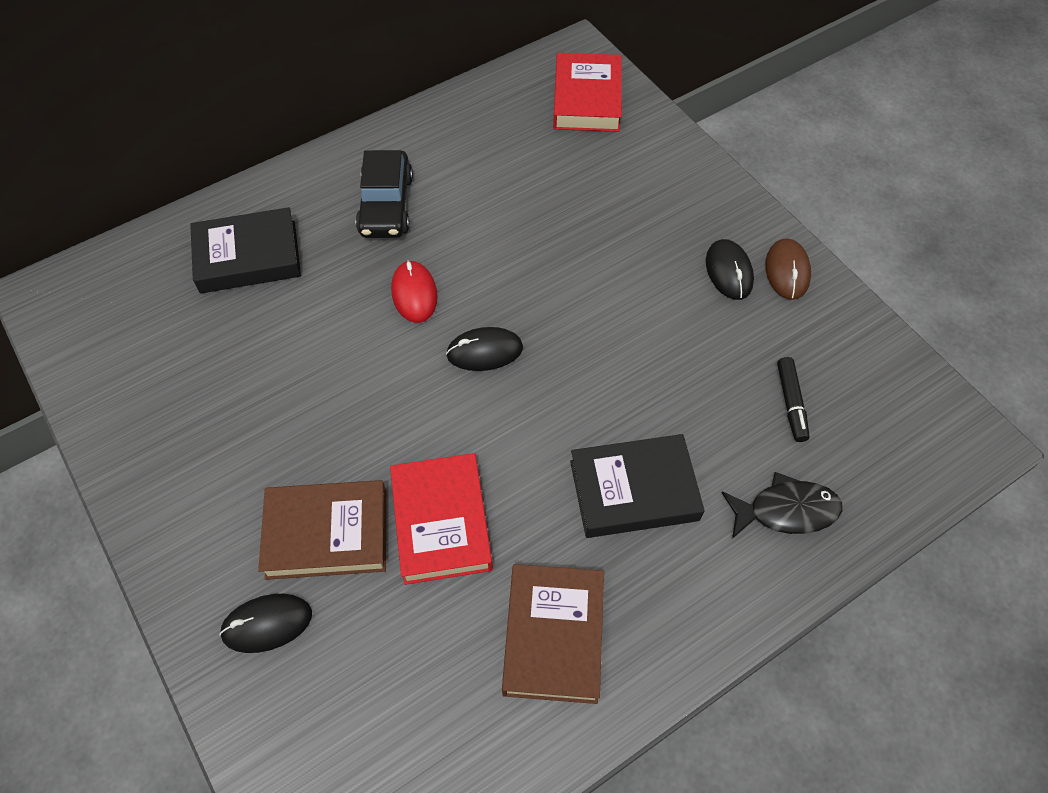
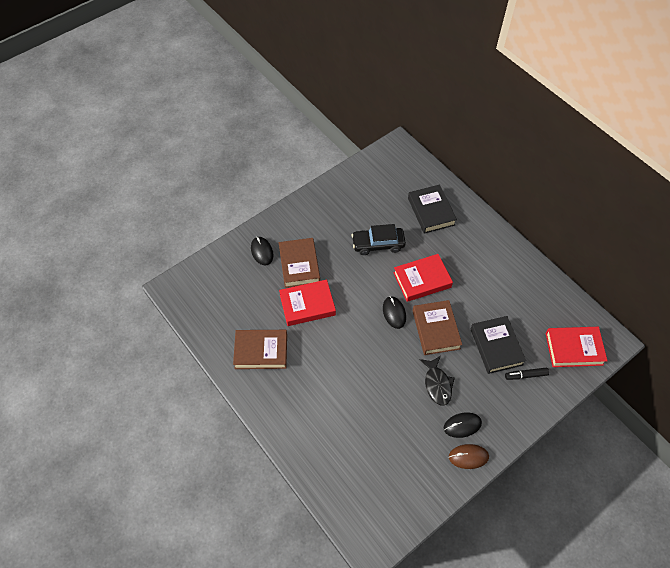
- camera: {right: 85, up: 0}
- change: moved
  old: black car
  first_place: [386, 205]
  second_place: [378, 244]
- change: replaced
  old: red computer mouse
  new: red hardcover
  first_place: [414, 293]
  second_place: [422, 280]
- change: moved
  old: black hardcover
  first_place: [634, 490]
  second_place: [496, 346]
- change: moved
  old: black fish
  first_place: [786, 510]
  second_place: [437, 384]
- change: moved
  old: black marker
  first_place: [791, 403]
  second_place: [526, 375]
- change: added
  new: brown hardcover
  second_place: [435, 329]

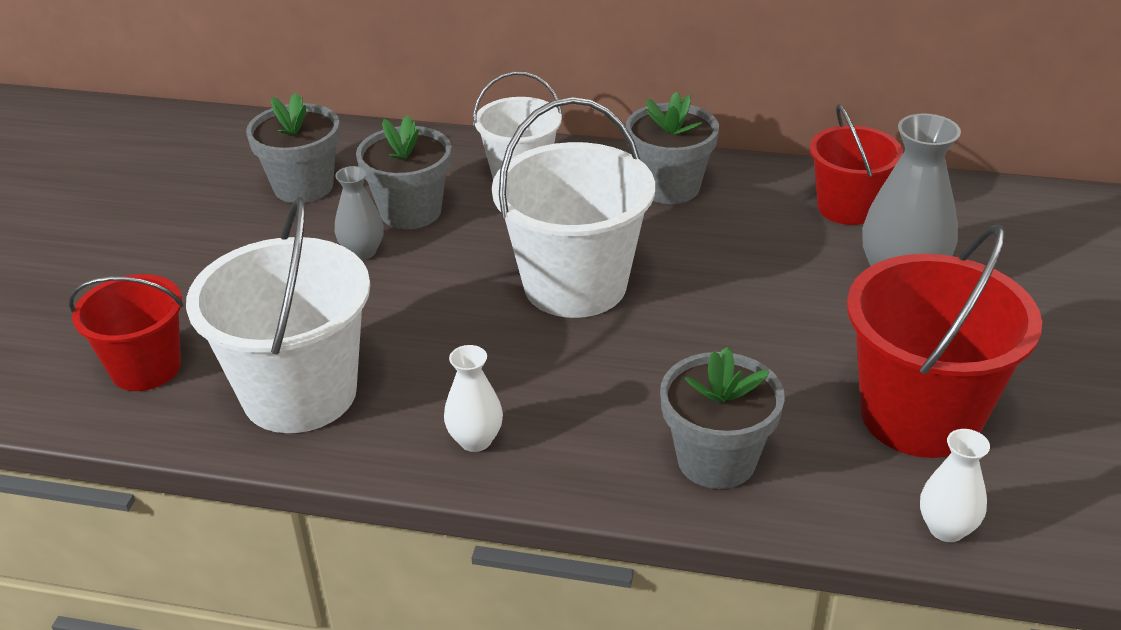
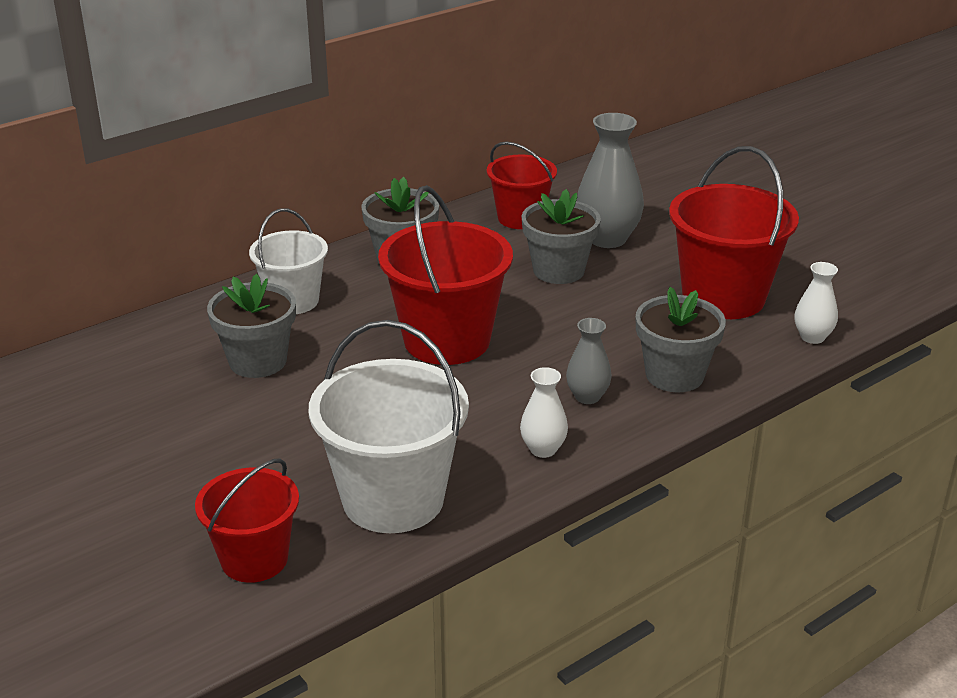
- camera: {right: -50, up: -5}
- change: moved
  old: gray plant pot
  first_place: [303, 186]
  second_place: [558, 270]
- change: moved
  old: gray flower vase
  first_place: [362, 252]
  second_place: [587, 396]
- change: recoloured
  old: pure white sand bucket
  new: red sand bucket
  first_place: [575, 285]
  second_place: [447, 340]

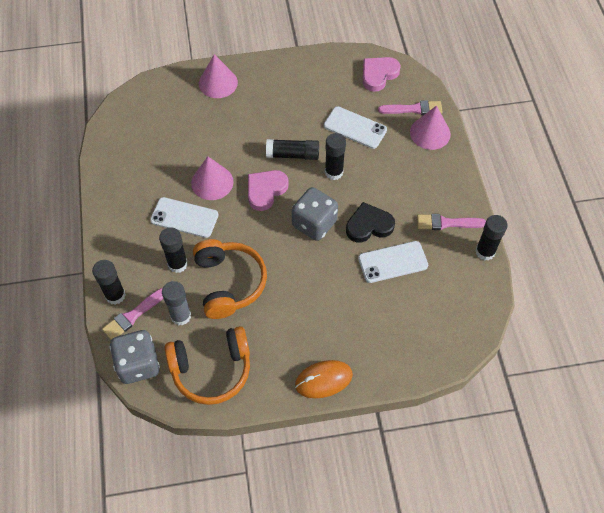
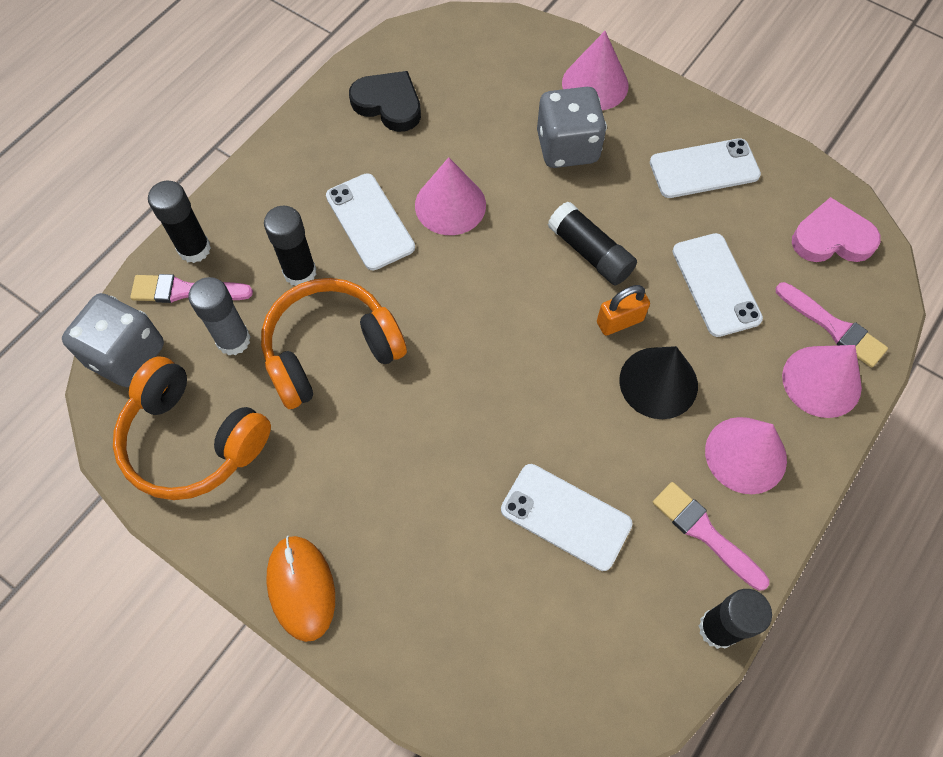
- camera: {right: 45, up: 5}
- change: turned
  old: bright orange headphones
  first_place: [229, 283]
  second_place: [330, 350]
  degrees: -150
- change: removed
  old: rose-pink love heart
  first_place: [265, 190]
- change: moved
  old: gray dice
  first_place: [314, 224]
  second_place: [567, 147]
- change: turned
  old: bright orange computer mouse
  first_place: [323, 380]
  second_place: [301, 588]
  degrees: 45
- change: replaced
  old: black stick of glue
  new: bright orange small lock
  first_place: [334, 172]
  second_place: [619, 321]
- change: moved
  old: black love heart
  first_place: [369, 225]
  second_place: [388, 104]
- change: added
  new: black cone
  second_place: [658, 382]
- change: added
  new: pure white smartphone
  second_place: [704, 169]
- change: added
  new: rose-pink cone
  second_place: [745, 455]

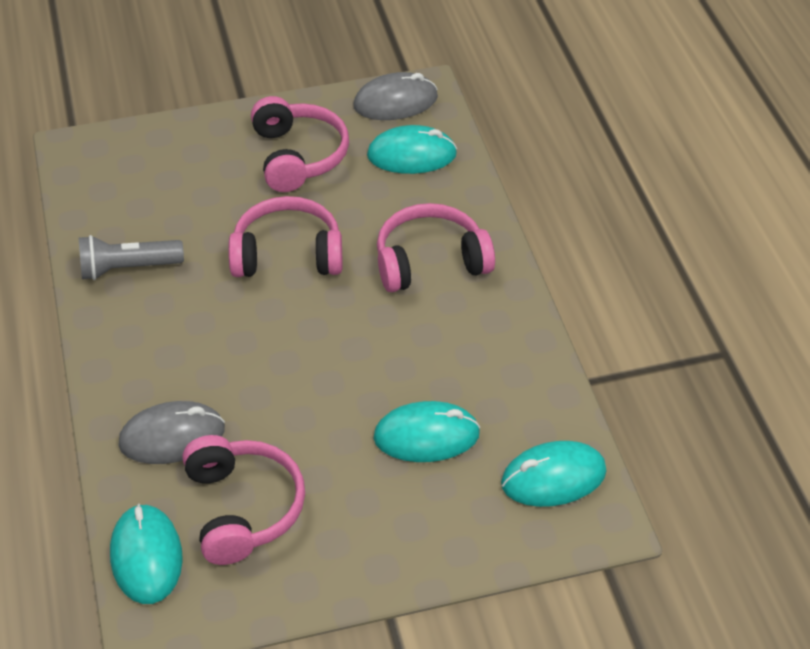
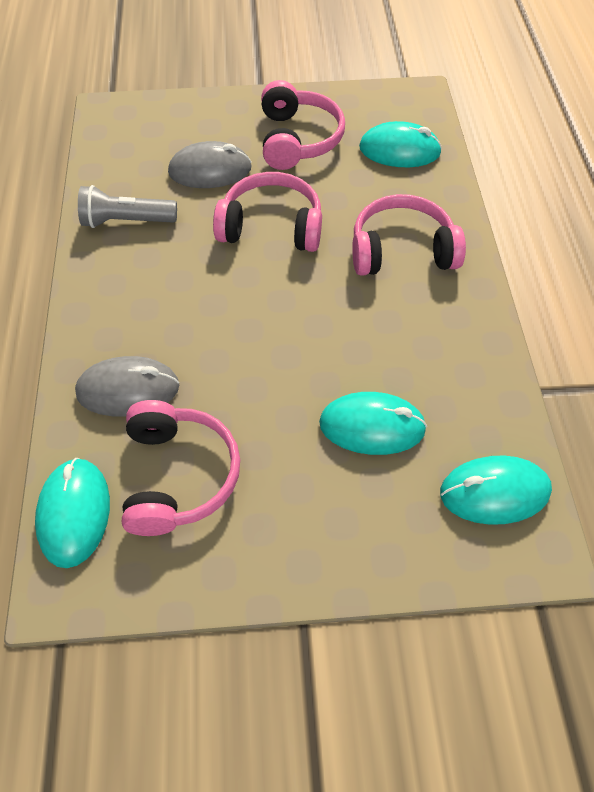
- camera: {right: 10, up: 10}
- change: moved
  old: gray computer mouse
  first_place: [395, 102]
  second_place: [210, 170]

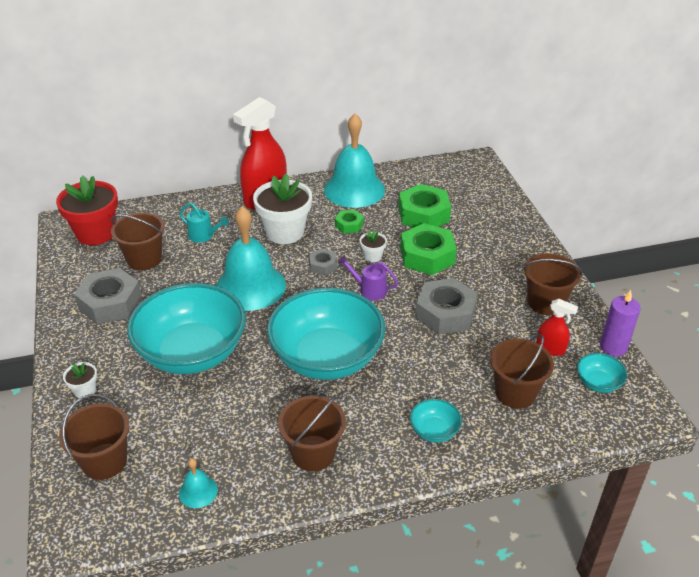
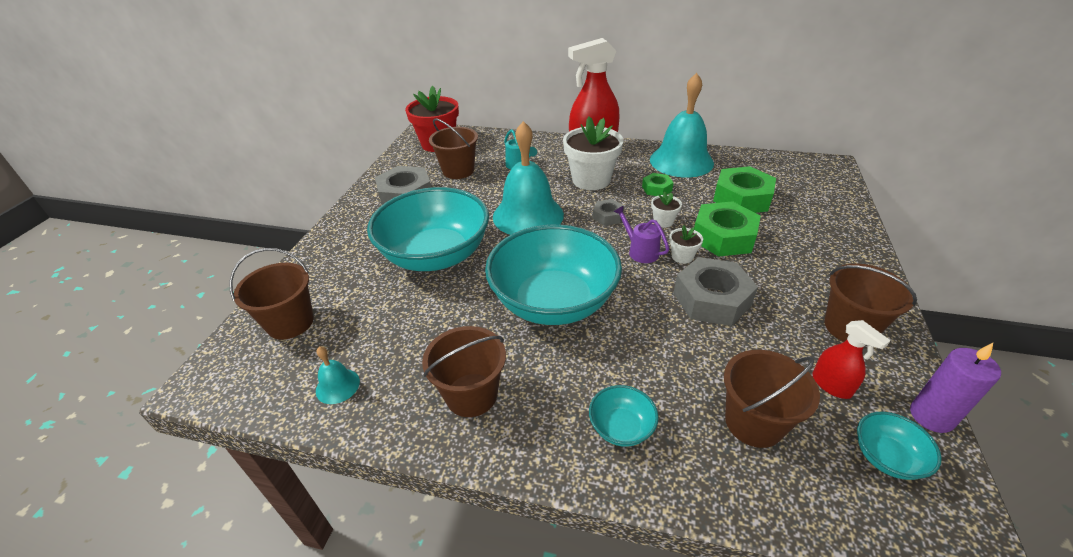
- camera: {right: 30, up: 0}
- change: moved
  old: pure white plant pot
  first_place: [85, 390]
  second_place: [682, 257]

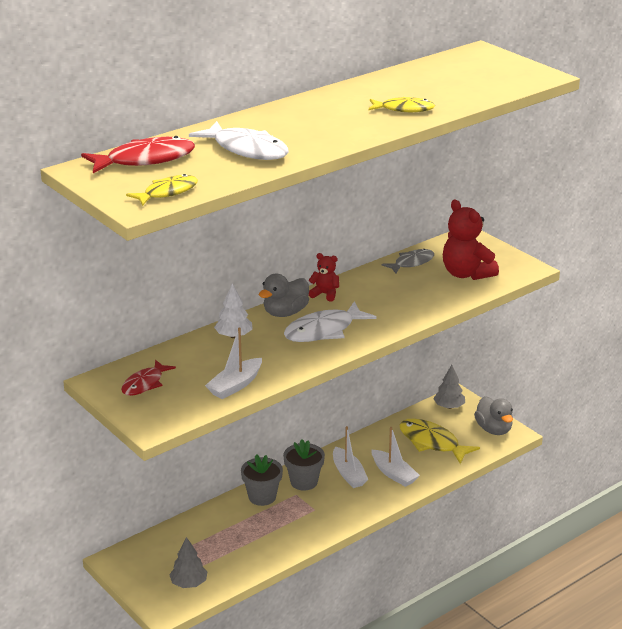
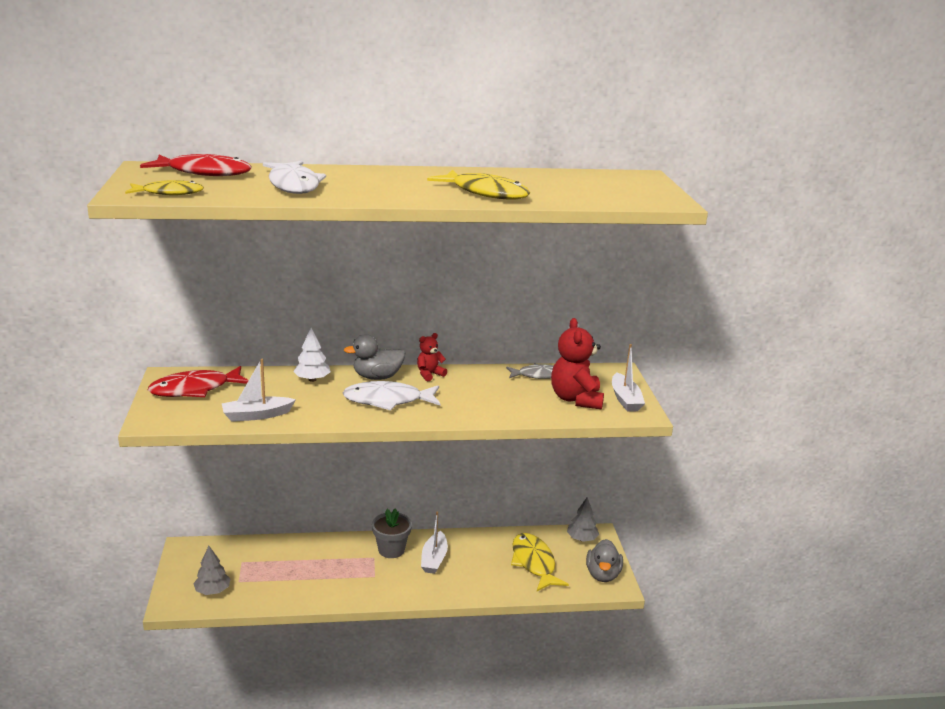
- camera: {right: 30, up: -5}
- change: resized
  old: red fish
  first_place: [145, 384]
  second_place: [195, 389]
  factor: 1.56
- change: removed
  old: gray plant pot
  first_place: [262, 497]
- change: turned
  old: red teddy
  first_place: [325, 294]
  second_place: [429, 374]
  degrees: -90
- change: resized
  old: yellow fish
  first_place: [404, 109]
  second_place: [485, 193]
  factor: 1.56
- change: moved
  old: pure white sailboat
  first_place: [394, 474]
  second_place: [625, 399]

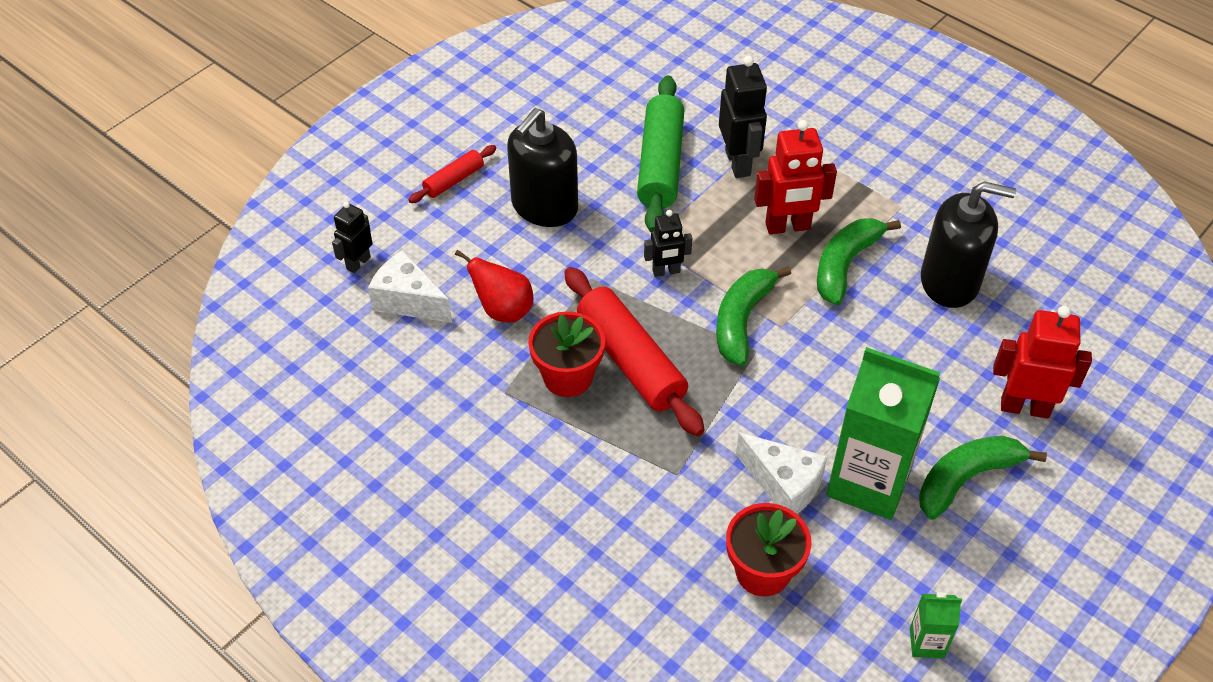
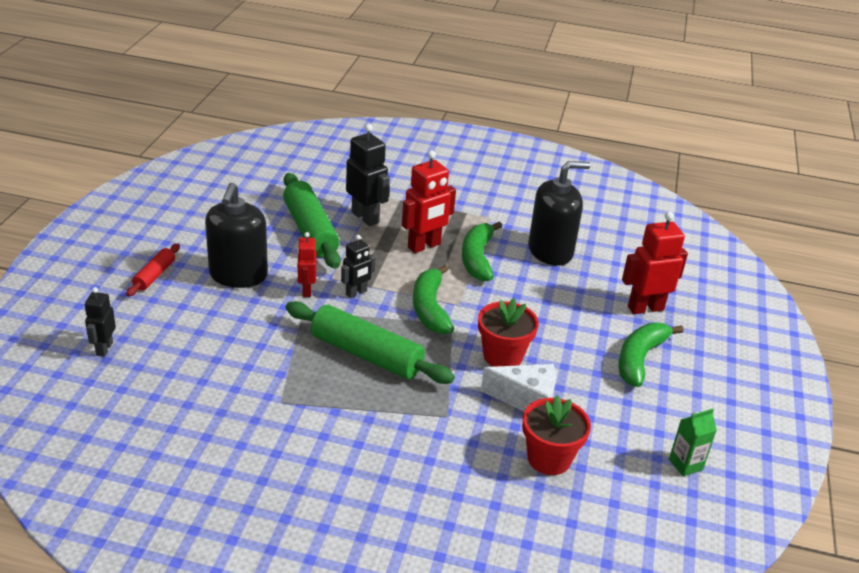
- camera: {right: -30, up: -15}
- change: removed
  old: pure white cheese
  first_place: [408, 301]
- change: removed
  old: red pear fruit
  first_place: [503, 310]
- change: moved
  old: red plant pot
  first_place: [568, 377]
  second_place: [502, 356]
- change: recoloured
  old: red pastry roller
  new: leaf-green pastry roller
  first_place: [631, 361]
  second_place: [366, 354]
- change: removed
  old: leaf-green juice carton
  first_place: [869, 482]
- change: added
  new: red robot
  second_place: [306, 290]

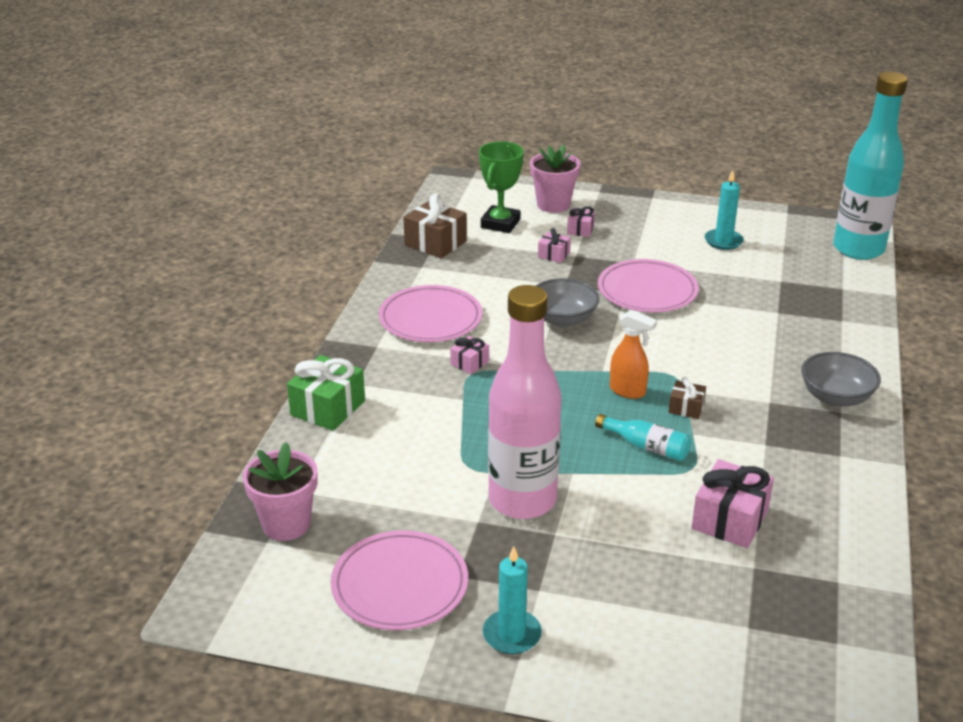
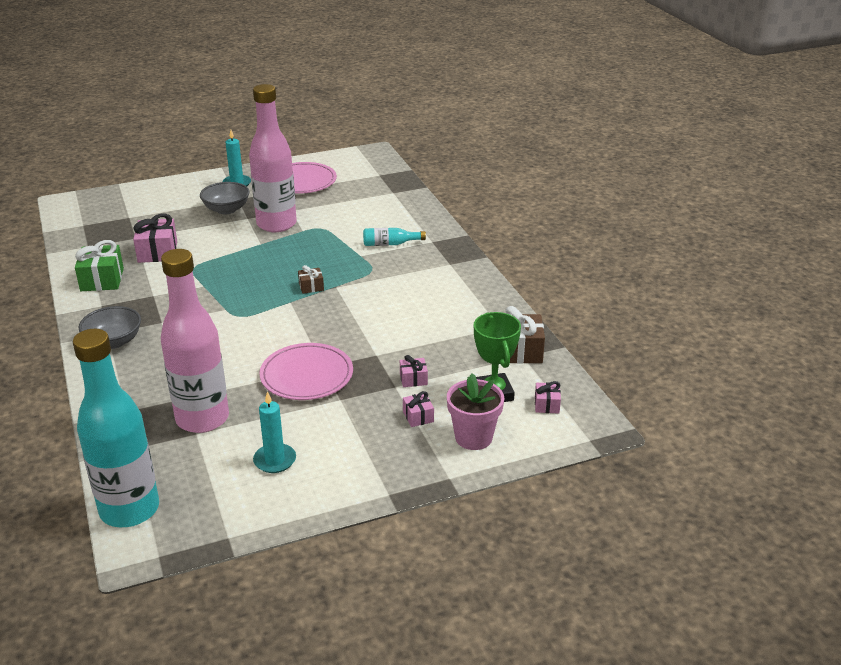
- camera: {right: 145, up: 0}
- change: removed
  old: rose-pink plant pot
  first_place: [286, 524]
- change: moved
  old: leaf-green wrapped gift
  first_place: [328, 408]
  second_place: [102, 280]
- change: removed
  old: rose-pink dinner plate
  first_place: [430, 318]
- change: moved
  old: rose-pink wrapped gift
  first_place: [469, 363]
  second_place: [547, 405]
- change: moved
  old: gray bowl
  first_place: [563, 319]
  second_place: [226, 209]
- change: moved
  old: turquoise flask
  first_place: [646, 446]
  second_place: [390, 244]
- change: removed
  old: bright orange spray bottle
  first_place: [628, 391]
- change: moved
  old: brown wrapped gift
  first_place: [686, 408]
  second_place: [311, 287]
- change: added
  new: rose-pink flask
  second_place: [202, 419]

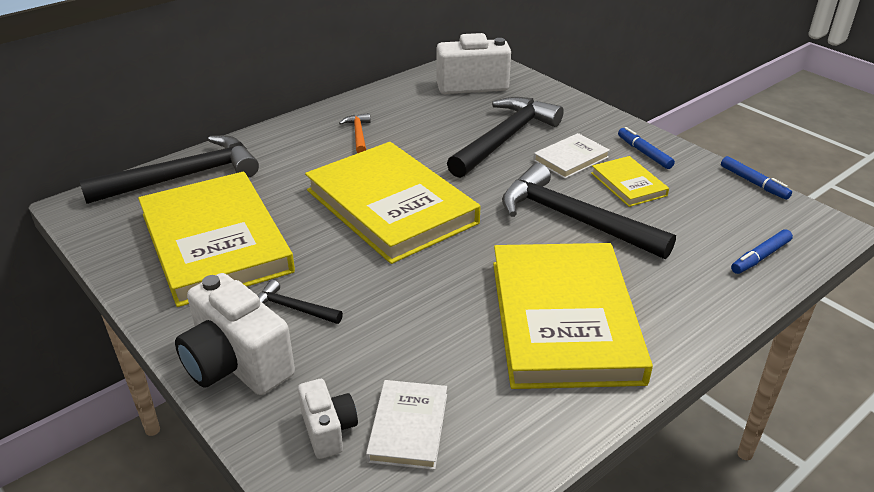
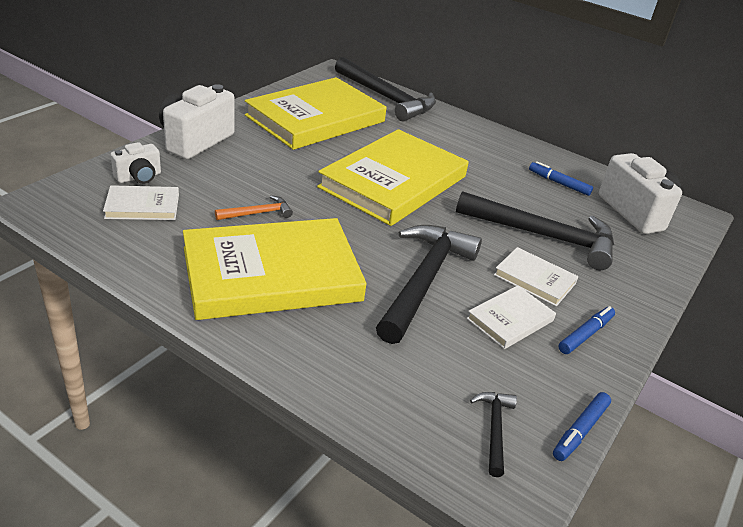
- camera: {right: 70, up: 0}
- change: moved
  old: black carpenter's hammer
  first_place: [293, 308]
  second_place: [494, 429]
- change: moved
  old: bright orange carpenter's hammer
  first_place: [358, 134]
  second_place: [258, 213]
- change: recoloured
  old: yellow hardcover
  new: pure white hardcover
  first_place: [628, 184]
  second_place: [510, 320]
- change: moved
  old: royal blue marker
  first_place: [760, 257]
  second_place: [559, 183]

